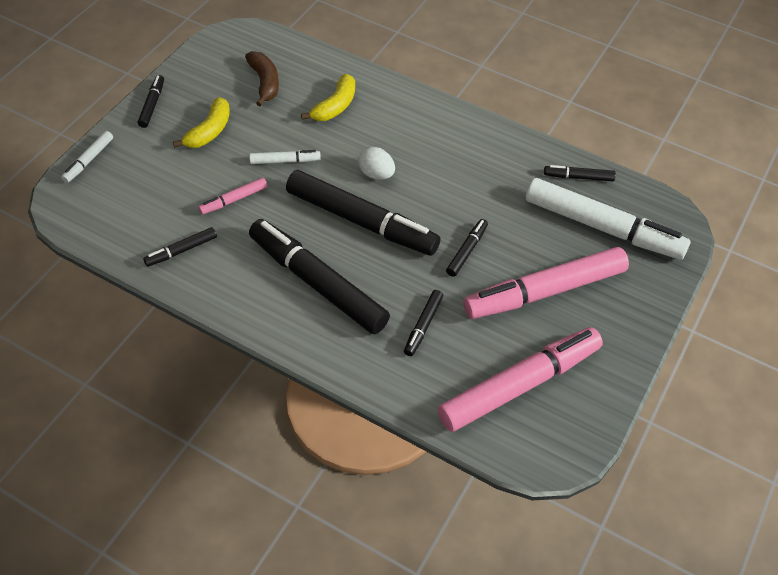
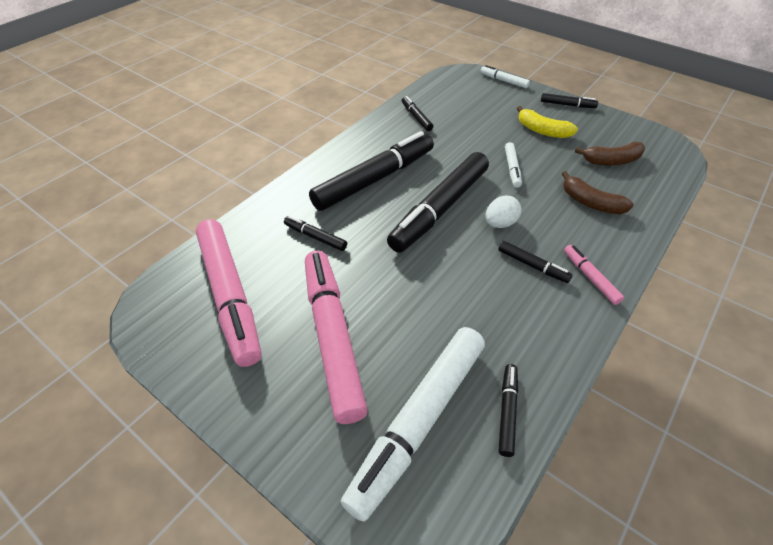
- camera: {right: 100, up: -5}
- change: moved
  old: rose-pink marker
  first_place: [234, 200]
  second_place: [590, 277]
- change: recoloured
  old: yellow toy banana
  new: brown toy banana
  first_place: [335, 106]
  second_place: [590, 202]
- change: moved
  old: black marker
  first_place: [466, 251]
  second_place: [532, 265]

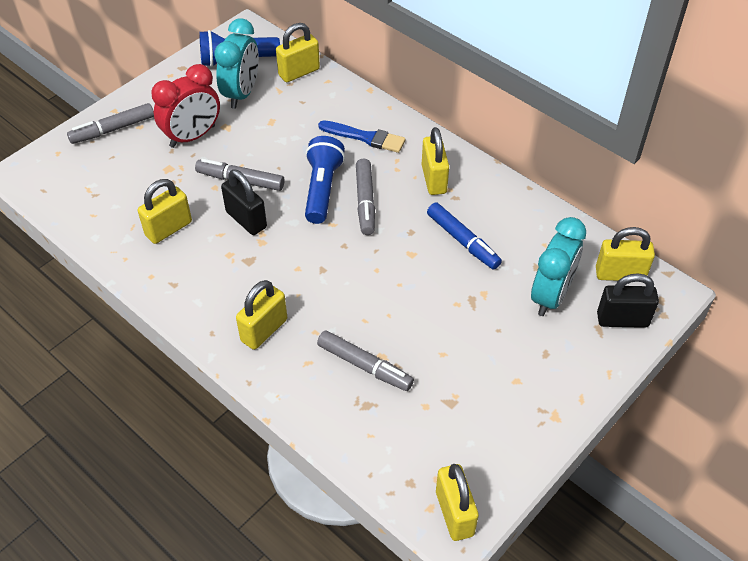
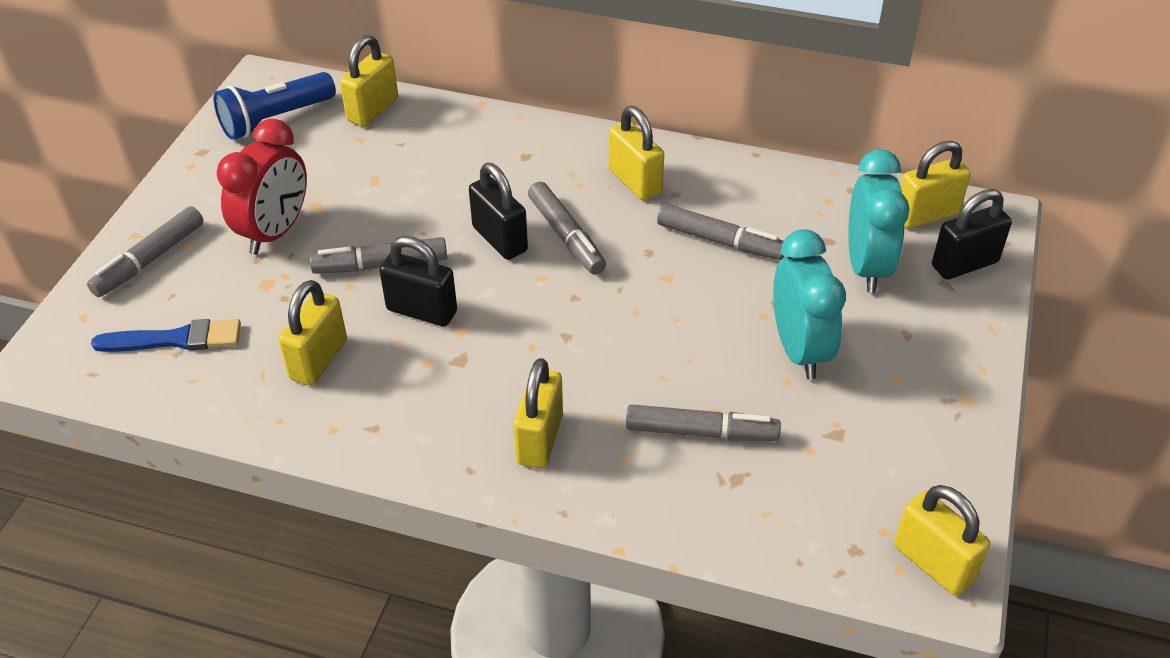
- camera: {right: -25, up: -5}
- change: moved
  old: turquoise clock
  first_place: [241, 94]
  second_place: [799, 350]
- change: replaced
  old: royal blue flashlight
  new: black small lock
  first_place: [322, 189]
  second_place: [500, 239]
- change: moved
  old: royal blue paint brush
  first_place: [365, 137]
  second_place: [175, 339]
- change: recoloured
  old: royal blue marker
  new: gray marker
  first_place: [463, 241]
  second_place: [720, 241]

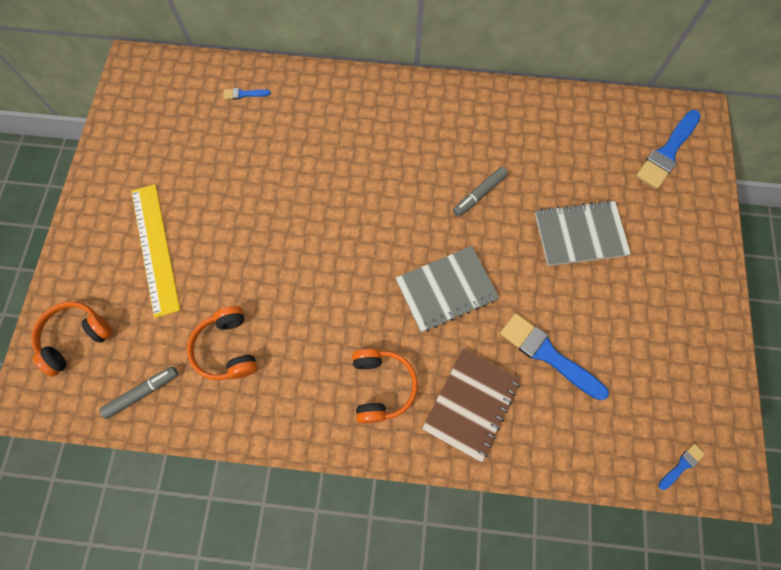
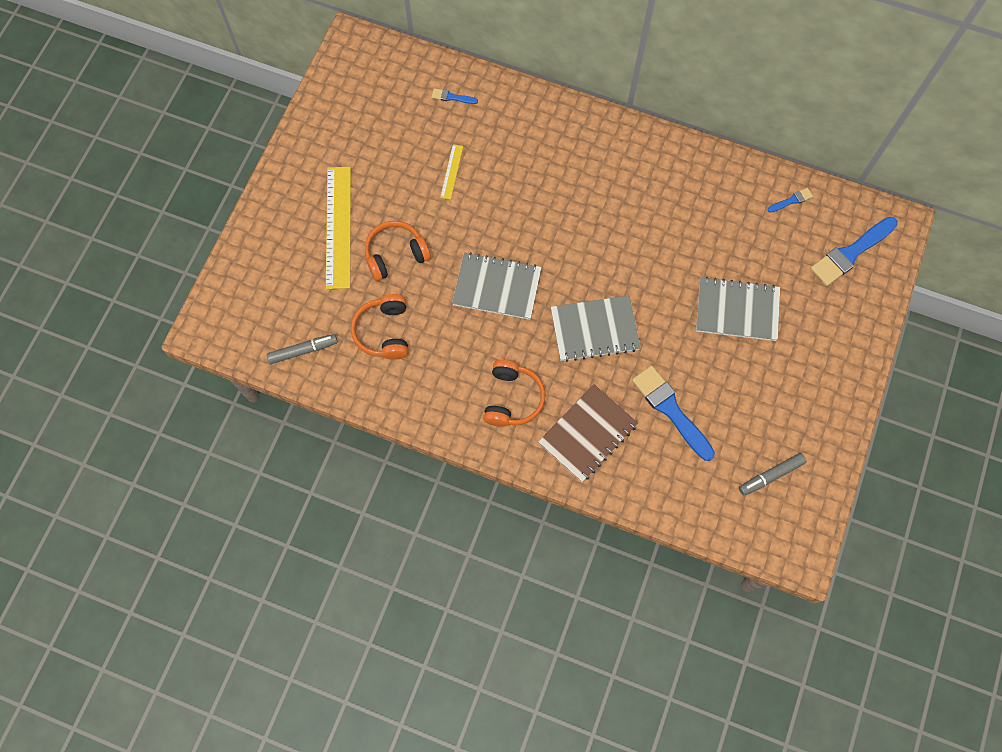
- camera: {right: 15, up: 0}
- change: moved
  old: bright orange headphones
  first_place: [75, 338]
  second_place: [395, 255]
- change: moved
  old: gray marker
  first_place: [479, 194]
  second_place: [771, 476]
- change: moved
  old: royal blue paint brush
  first_place: [682, 465]
  second_place: [791, 200]
- change: added
  new: yellow measuring stick
  second_place: [451, 171]
- change: added
  new: gray notebook
  second_place: [497, 287]

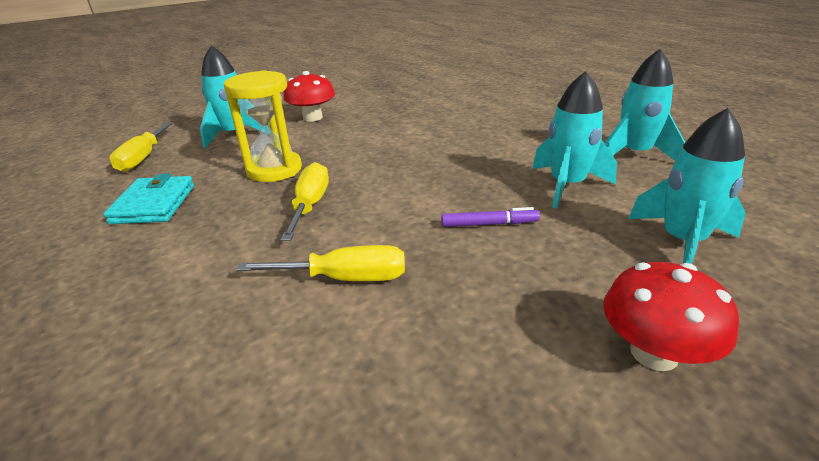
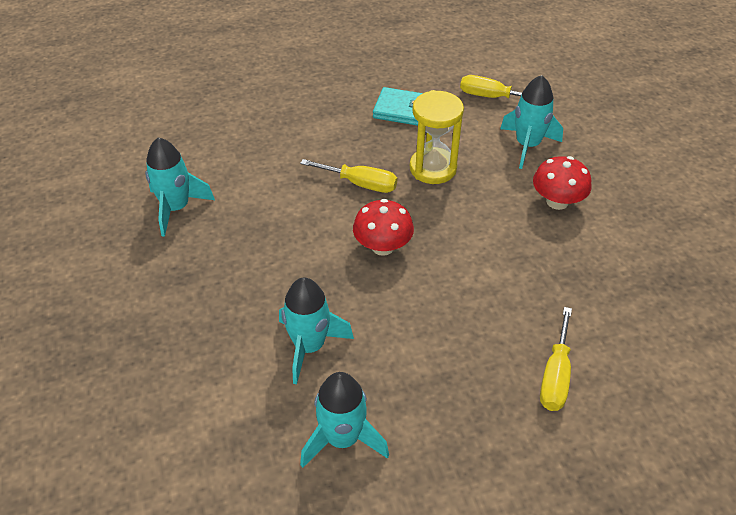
- camera: {right: 105, up: 15}
- change: moved
  old: yellow flat screwdriver
  first_place: [345, 278]
  second_place: [555, 375]
- change: removed
  old: violet marker
  first_place: [489, 224]
- change: moved
  old: red fungus
  first_place: [654, 353]
  second_place: [382, 246]
- change: moved
  old: turquoise spaceship
  first_place: [682, 242]
  second_place: [176, 208]

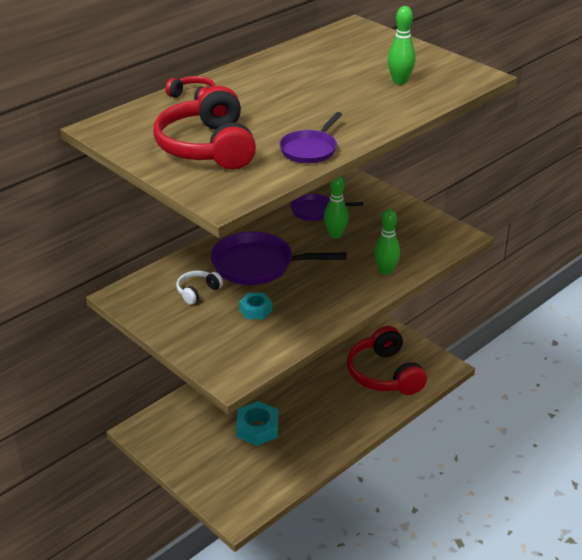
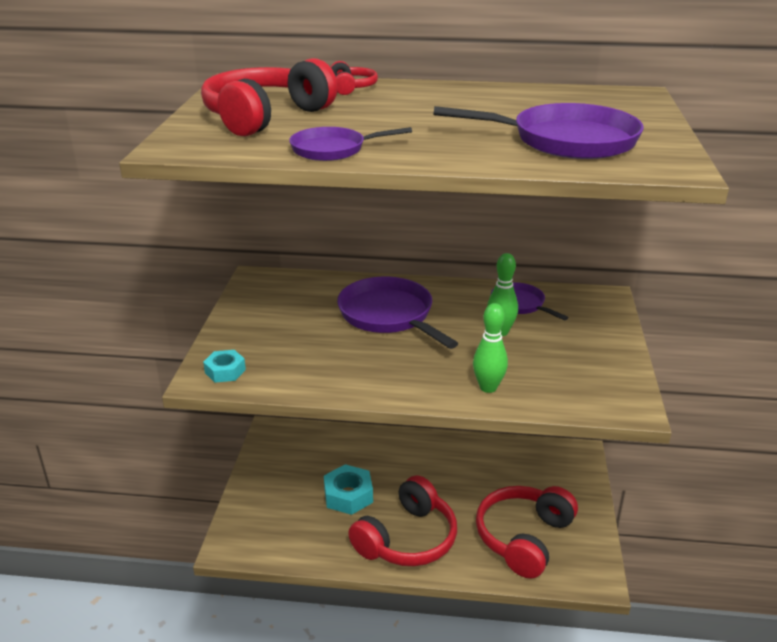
- camera: {right: 50, up: -5}
- change: removed
  old: pure white headphones
  first_place: [197, 291]
- change: moved
  old: turquoise hexagon nut
  first_place: [255, 310]
  second_place: [225, 371]
- change: replaced
  old: leaf-green bowling pin
  new: violet frying pan
  first_place: [399, 81]
  second_place: [565, 141]
- change: added
  new: red headphones
  second_place: [407, 539]

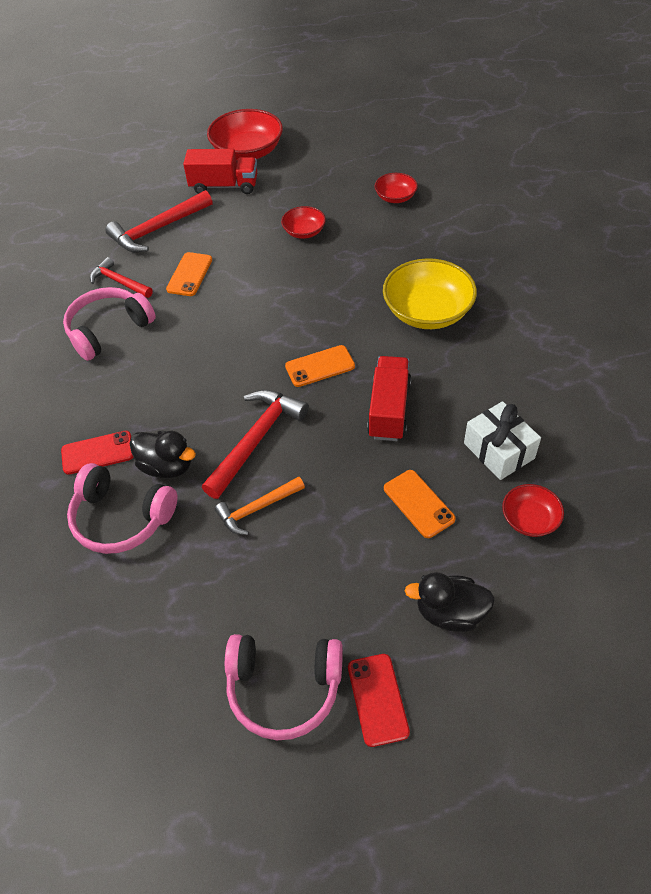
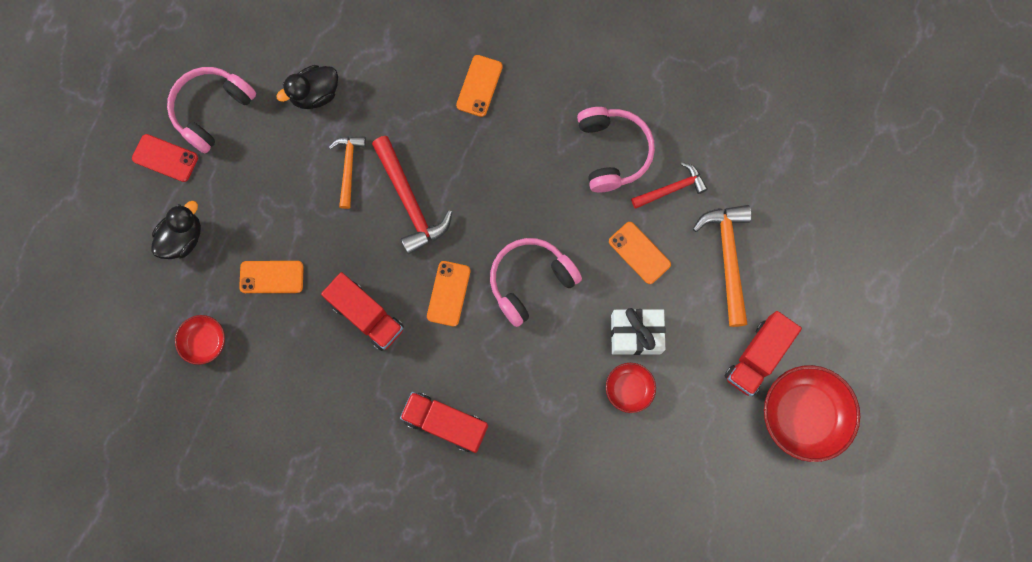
- camera: {right: 120, up: 25}
- change: recoloured
  old: red smartphone
  new: bright orange smartphone
  first_place: [98, 453]
  second_place: [479, 86]
- change: moved
  old: rose-pink headphones
  first_place: [121, 518]
  second_place: [530, 281]
- change: recoloured
  old: red carpenter's hammer
  new: bright orange carpenter's hammer
  first_place: [158, 229]
  second_place: [727, 258]
- change: moved
  old: black toy duck
  first_place: [167, 466]
  second_place: [315, 94]
- change: removed
  old: red bowl
  first_place: [395, 197]
- change: replaced
  old: yellow bowl
  new: red lorry
  first_place: [427, 312]
  second_place: [445, 423]
- change: moved
  old: pure white wrapped gift
  first_place: [498, 451]
  second_place: [636, 334]

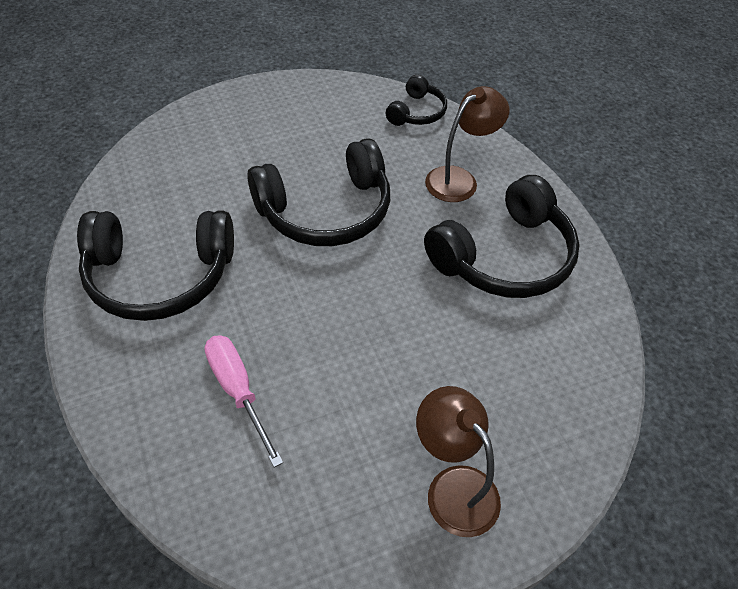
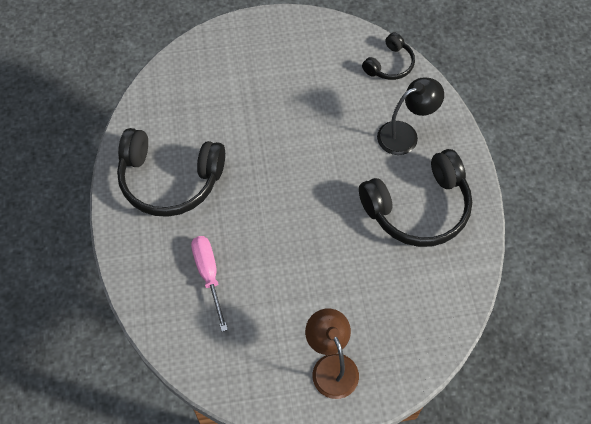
- camera: {right: 15, up: 10}
- change: removed
  old: black headphones
  first_place: [326, 211]
- change: recoloured
  old: brown reading lamp
  new: black reading lamp
  first_place: [459, 179]
  second_place: [405, 134]

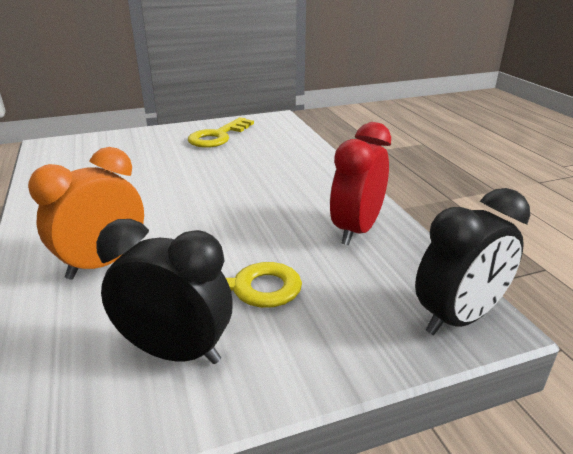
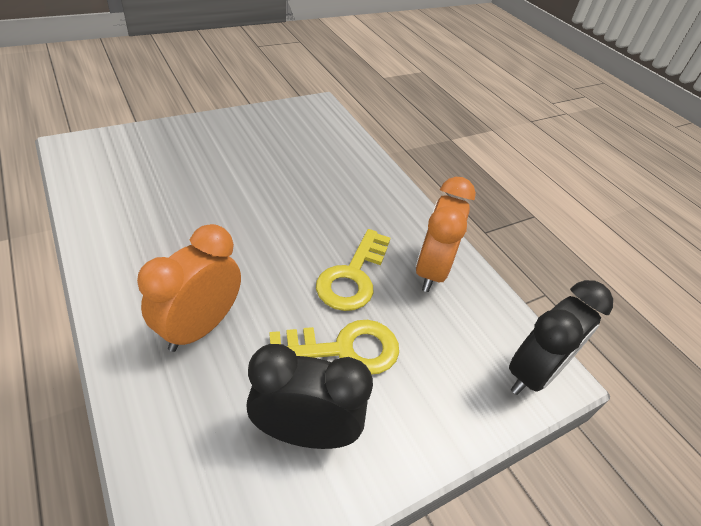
- camera: {right: -15, up: 15}
- change: moved
  old: yellow key
  first_place: [218, 136]
  second_place: [352, 276]
- change: recoloured
  old: red clock
  new: bright orange clock
  first_place: [356, 230]
  second_place: [431, 270]

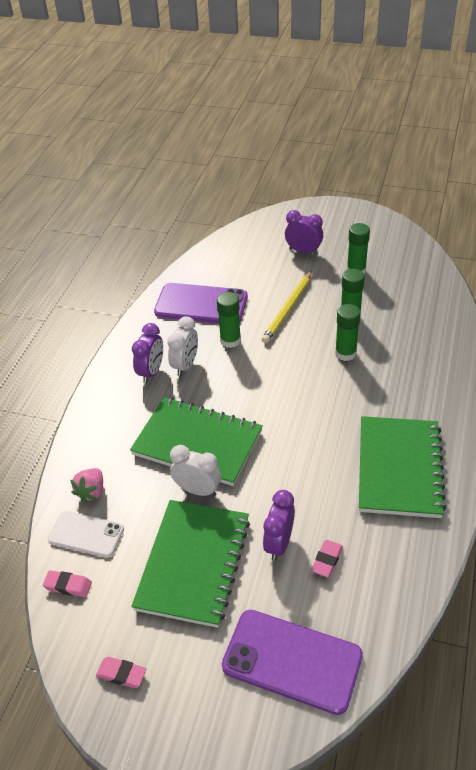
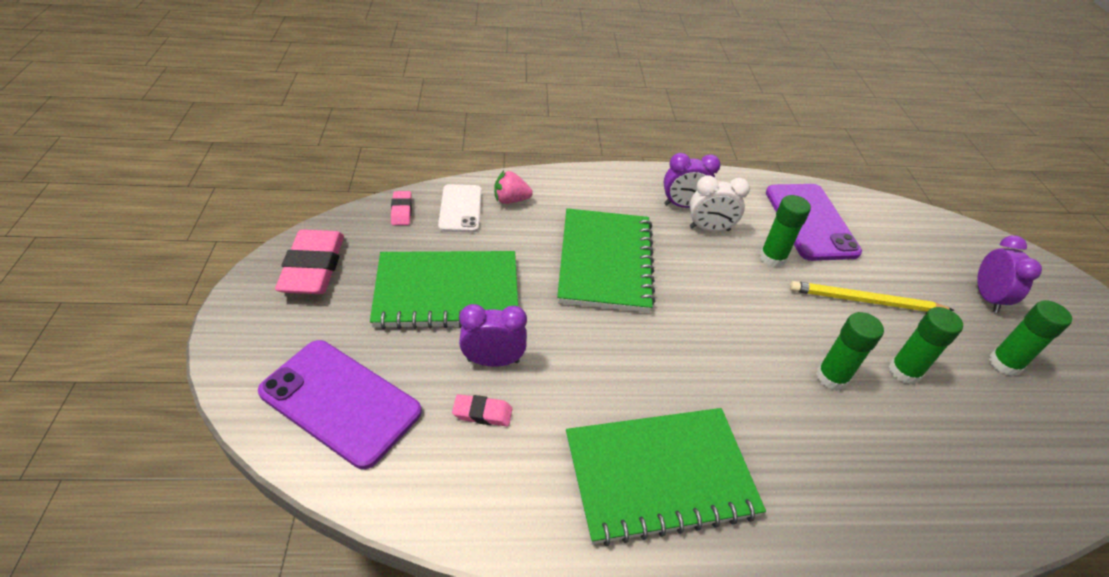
- camera: {right: 65, up: 0}
- change: resized
  old: rose-pink eraser
  first_place: [121, 674]
  second_place: [313, 268]
  factor: 2.07
- change: removed
  old: pure white clock
  first_place: [198, 490]
- change: turned
  old: violet smartphone
  first_place: [292, 661]
  second_place: [340, 402]
  degrees: -60

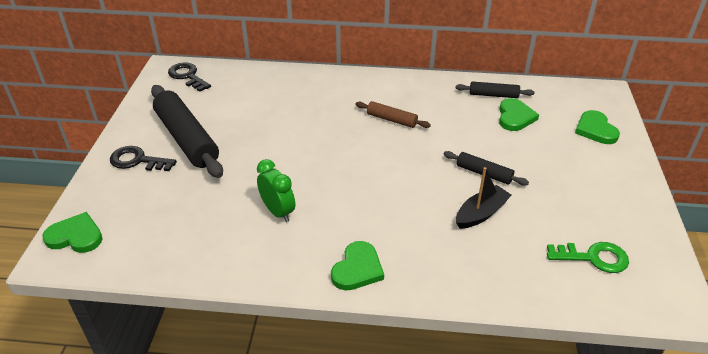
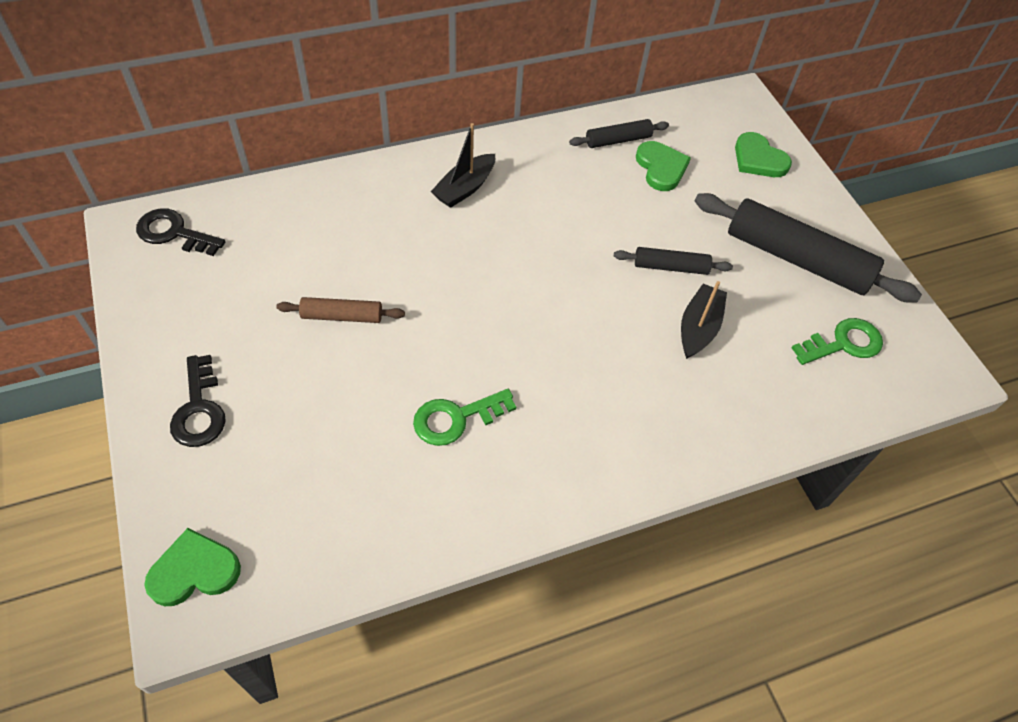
- camera: {right: -30, up: 15}
- change: turned
  old: black key
  first_place: [137, 160]
  second_place: [199, 409]
  degrees: -90
- change: moved
  old: black pastry roller
  first_place: [186, 139]
  second_place: [796, 259]
- change: replaced
  old: leaf-green clock
  new: leaf-green key
  first_place: [278, 212]
  second_place: [456, 418]
- change: removed
  old: leaf-green love heart
  first_place: [357, 269]
- change: moved
  old: brown pastry roller
  first_place: [392, 120]
  second_place: [342, 316]
- change: added
  new: black sailboat
  second_place: [465, 188]

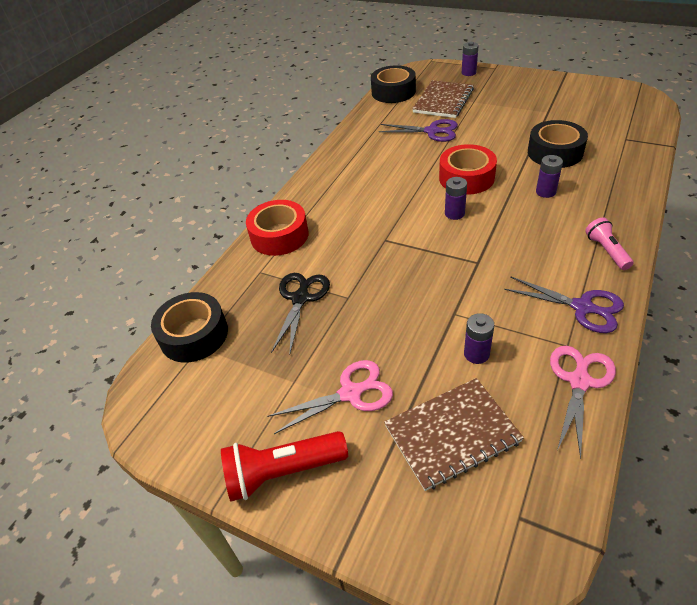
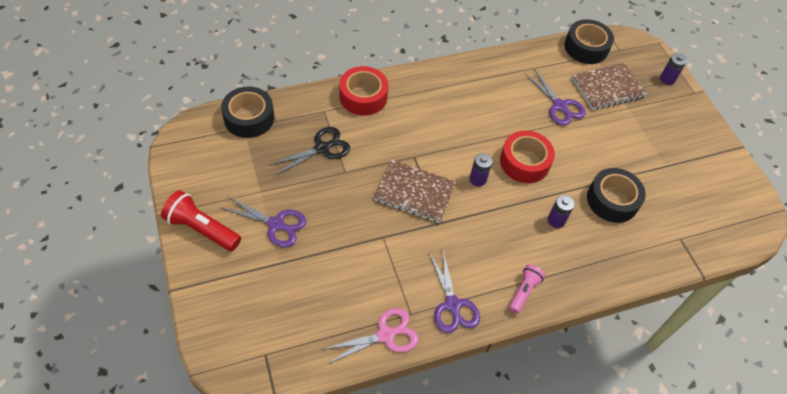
- camera: {right: 35, up: 10}
- change: recoloured
  old: rose-pink shears
  new: violet shears
  first_place: [351, 393]
  second_place: [276, 224]
- change: moved
  old: brown notebook
  first_place: [452, 434]
  second_place: [415, 192]
- change: removed
  old: violet AA battery
  first_place: [476, 354]

